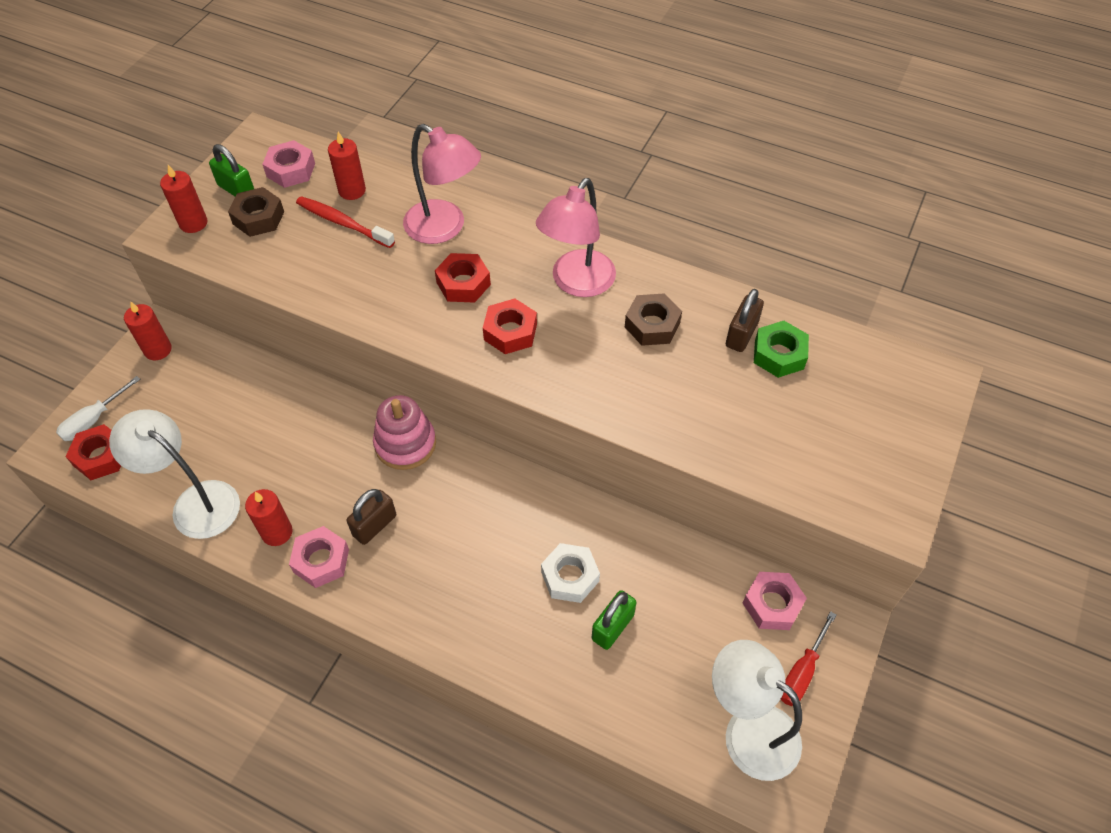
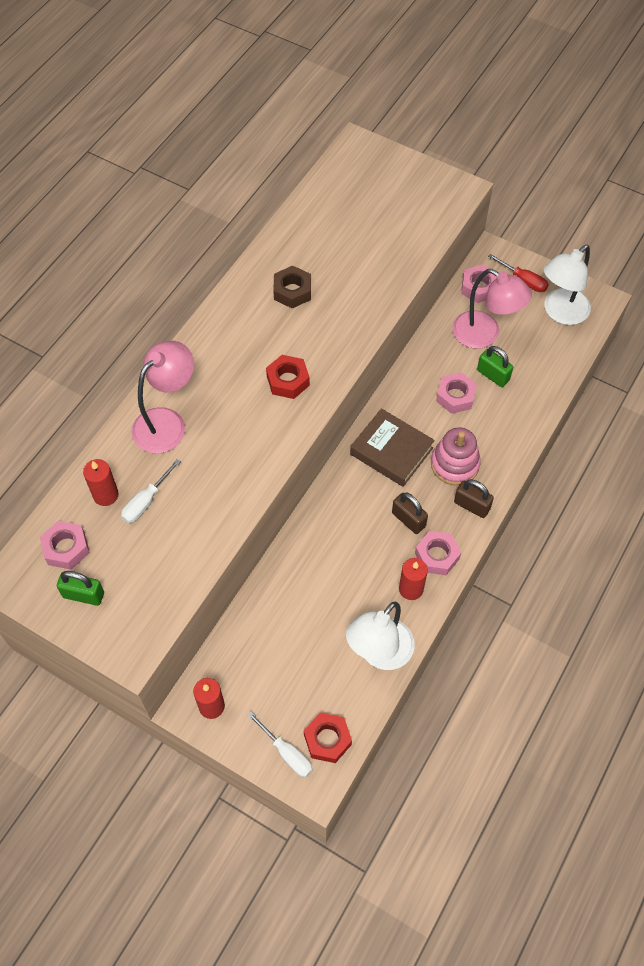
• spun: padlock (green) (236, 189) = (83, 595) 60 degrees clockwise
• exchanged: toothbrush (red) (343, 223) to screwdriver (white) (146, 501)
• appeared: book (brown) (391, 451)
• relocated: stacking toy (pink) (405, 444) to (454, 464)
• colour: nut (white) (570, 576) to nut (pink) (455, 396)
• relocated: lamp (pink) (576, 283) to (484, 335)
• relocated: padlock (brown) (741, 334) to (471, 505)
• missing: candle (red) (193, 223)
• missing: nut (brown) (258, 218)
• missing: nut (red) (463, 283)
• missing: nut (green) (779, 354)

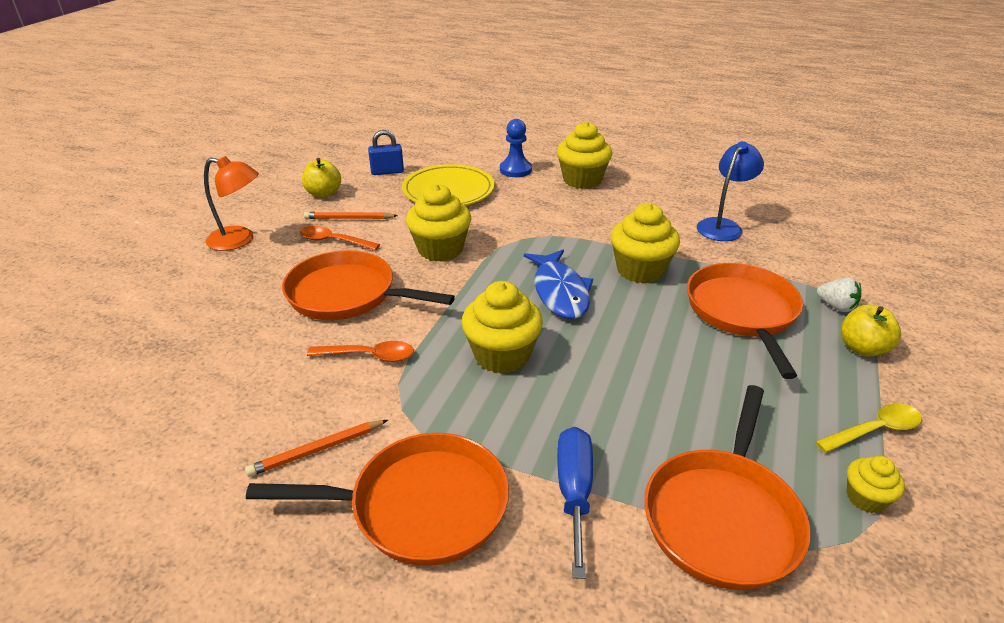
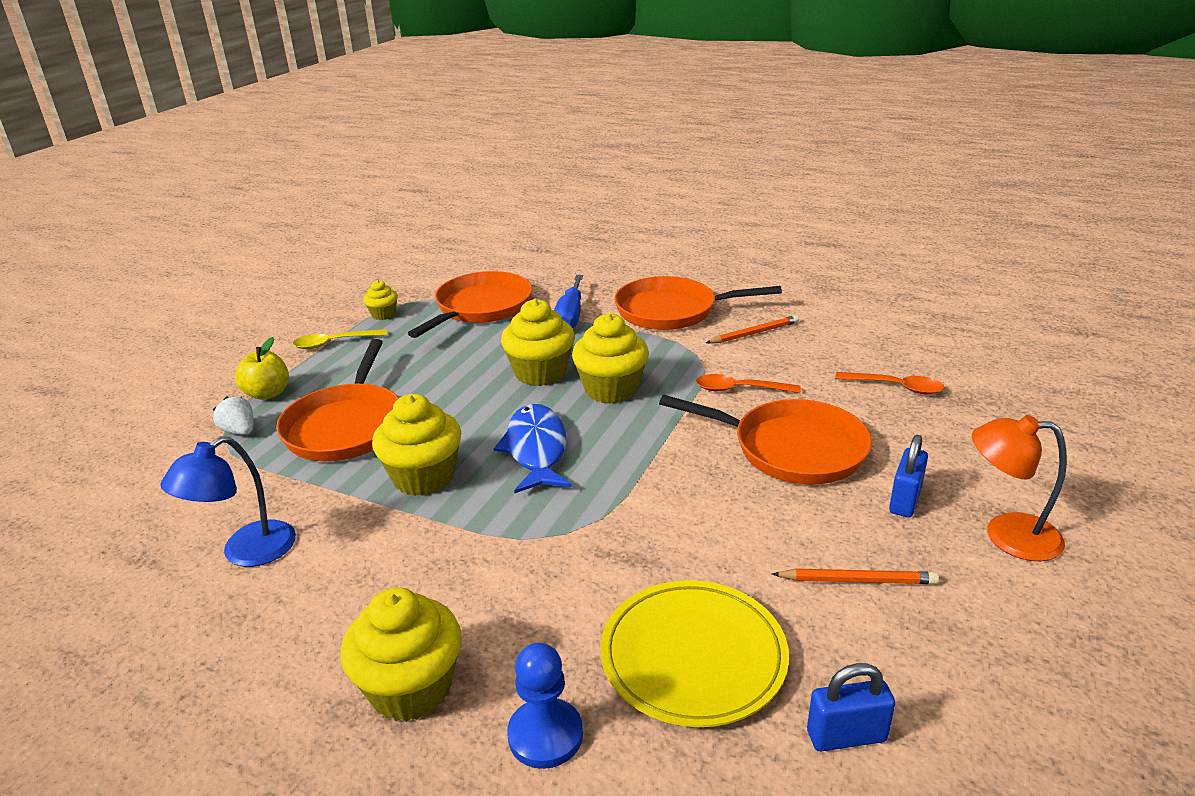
• relocated: cupcake (yellow) (440, 249) to (540, 373)
• relocated: spoon (orange) (334, 241) to (896, 387)
• appeared: padlock (blue) (905, 500)
• missing: apple (yellow) (323, 193)

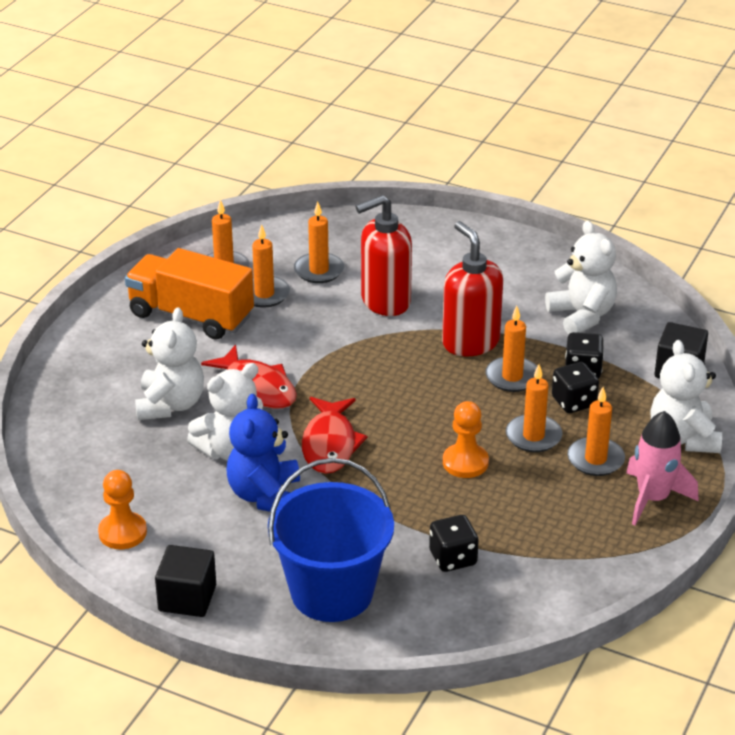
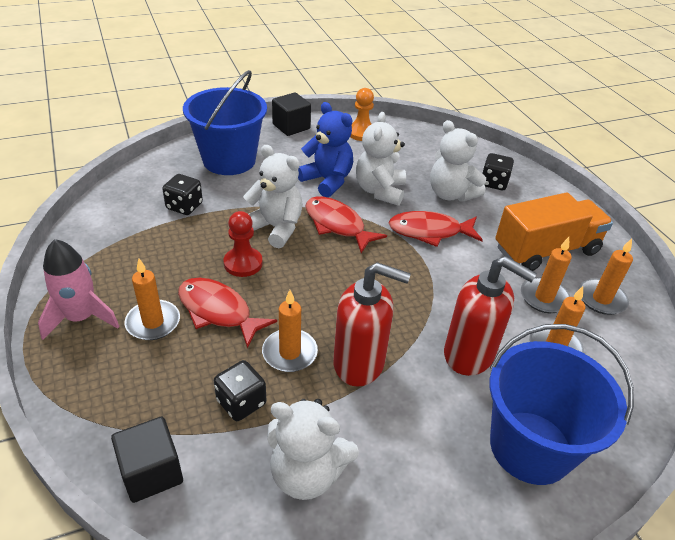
• exchanged: candle (orange) (533, 436) to fish (red) (218, 311)
• colour: pawn (orange) (465, 462) to pawn (red) (243, 263)
• relocated: teddy bear (white) (683, 438) to (275, 228)
• spun: soap dispenser (red) (385, 301) = (469, 354) 105 degrees clockwise
• relocated: dice (black) (573, 402) to (493, 183)
• appeared: bucket (blue) (530, 447)

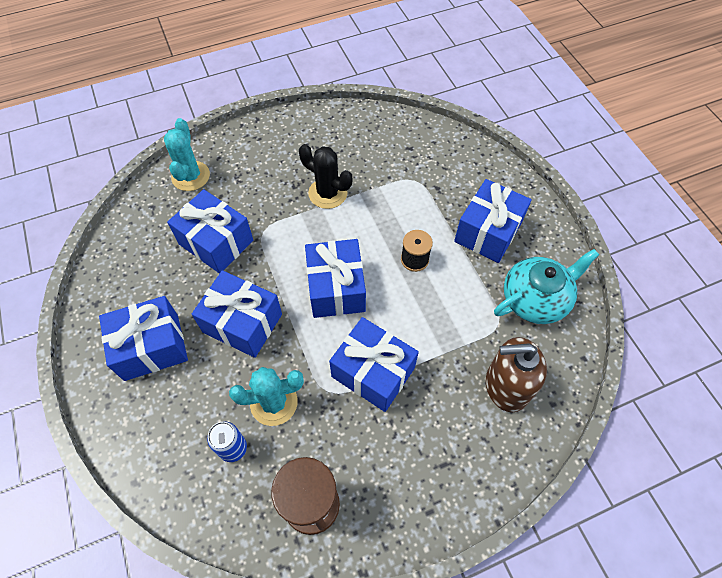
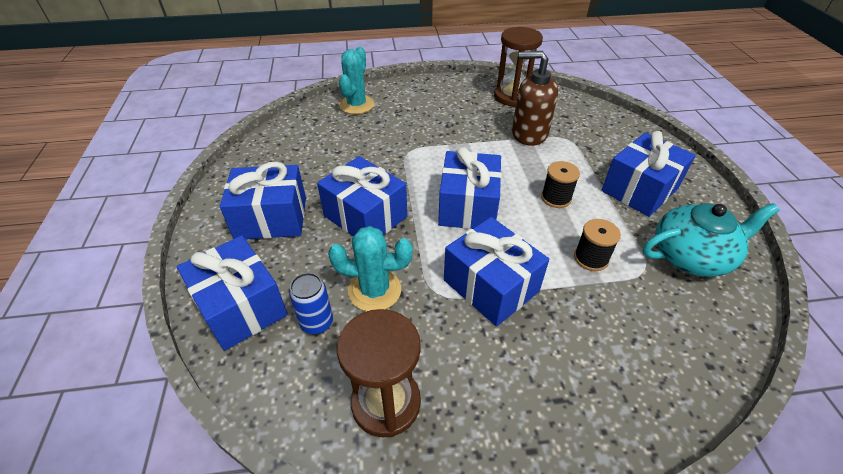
• relocated: gift (blue) (216, 242) to (241, 307)
• appeared: hourglass (brown) (512, 97)
• relocated: soap dispenser (brown) (506, 386) to (529, 134)
• appeared: spool (black) (591, 258)
• missing: cactus (black) (327, 193)

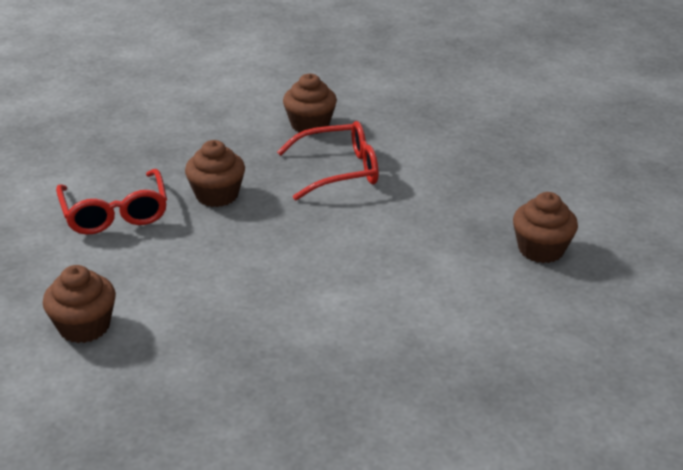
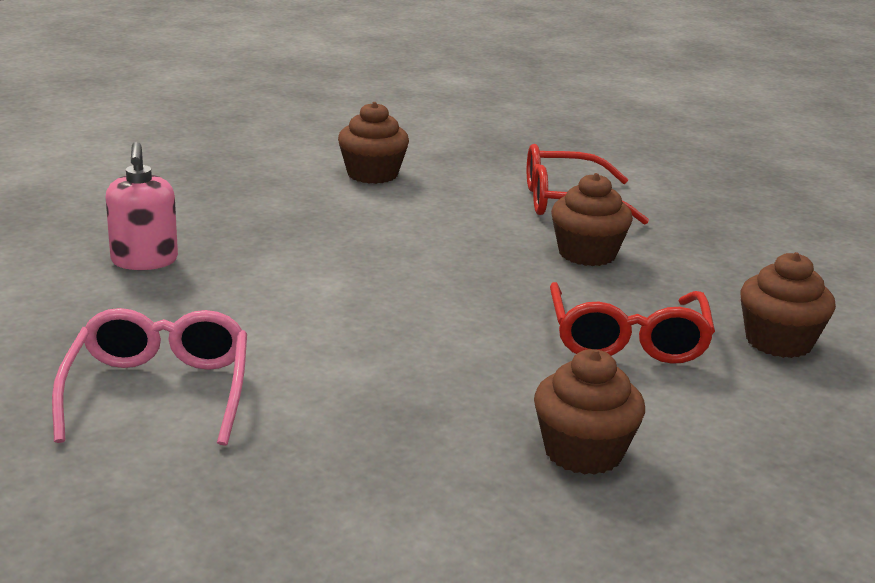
• appeared: glasses (pink) (158, 391)
• appeared: soap dispenser (pink) (144, 261)
• relocated: cupcake (brown) (541, 249) to (583, 452)

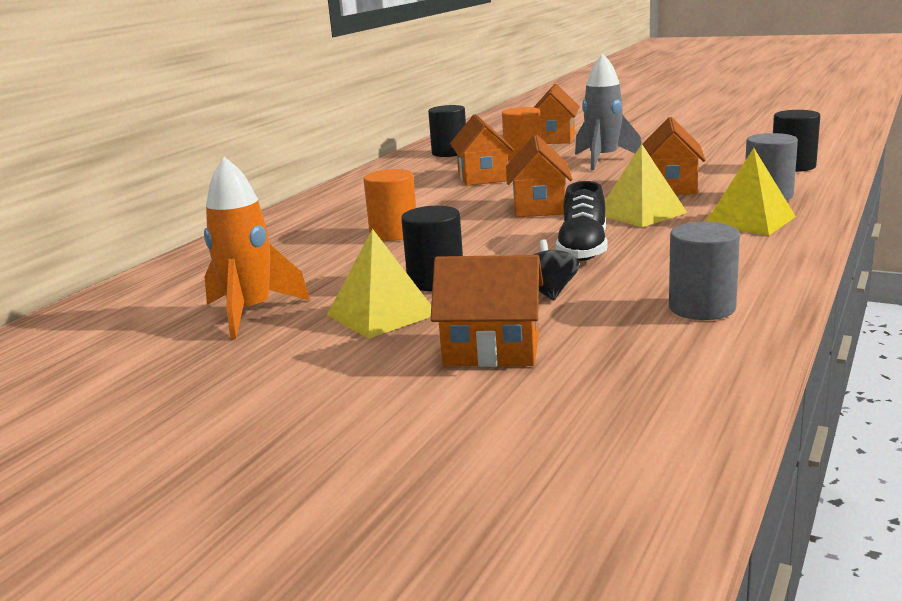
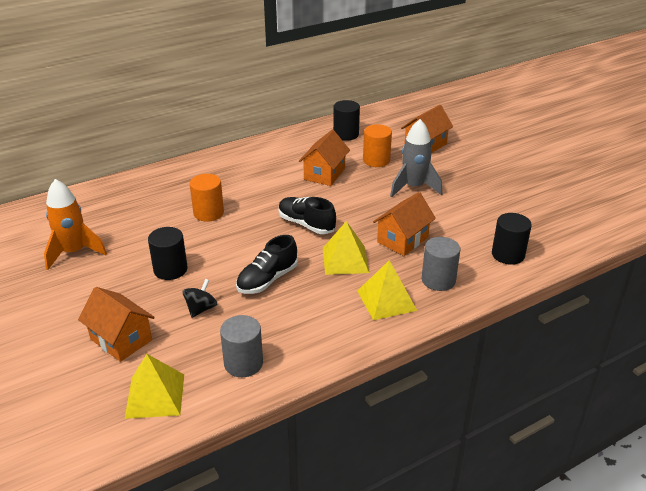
• relocated: pyramid (yellow) (381, 314) to (155, 395)
• exchanged: house (orange) (539, 207) to shoe (black) (306, 224)

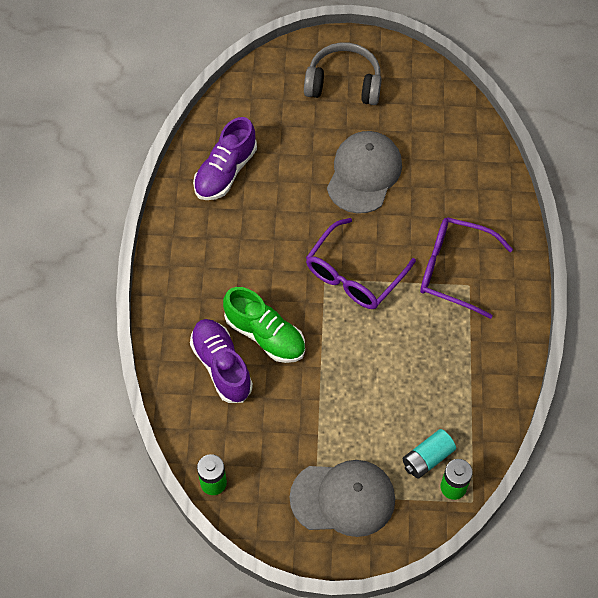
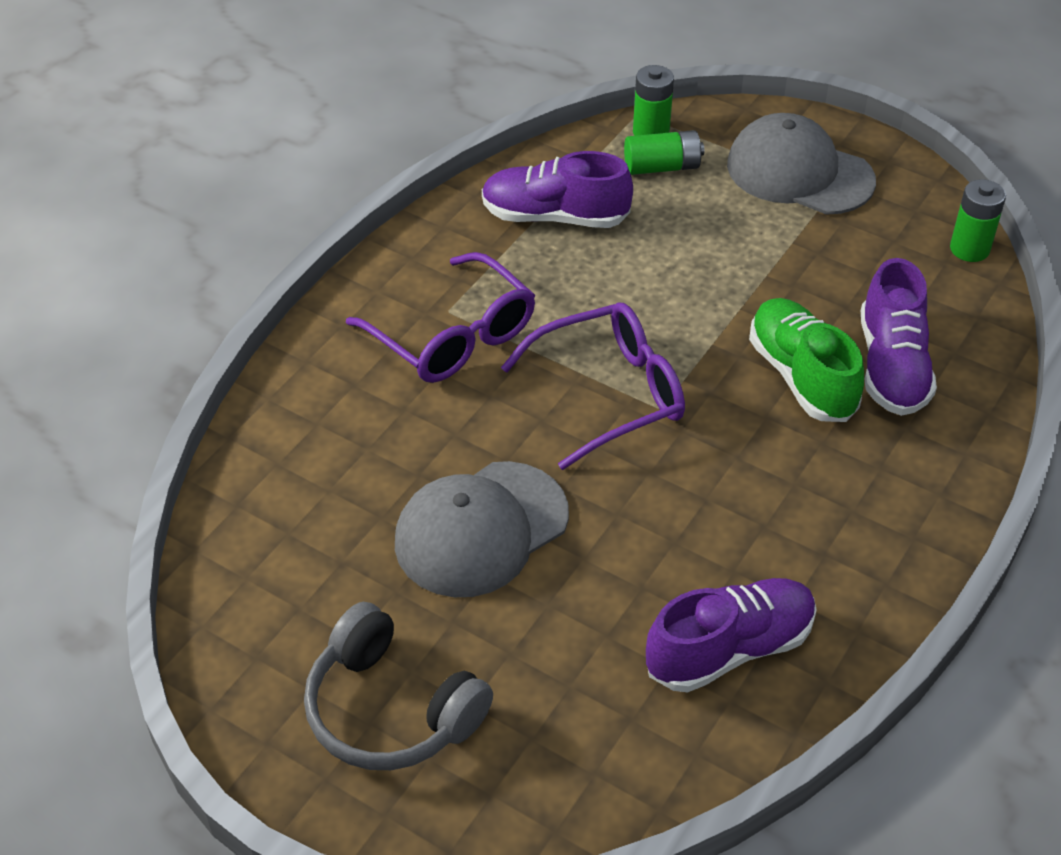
• appeared: shoe (purple) (555, 217)
• colour: battery (turquoise) (427, 458) to battery (green) (662, 167)

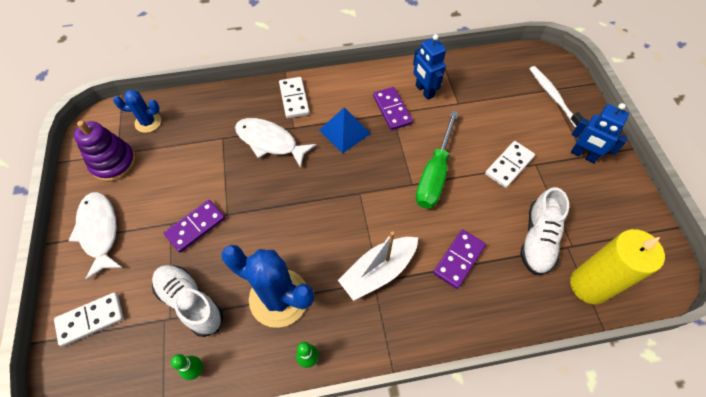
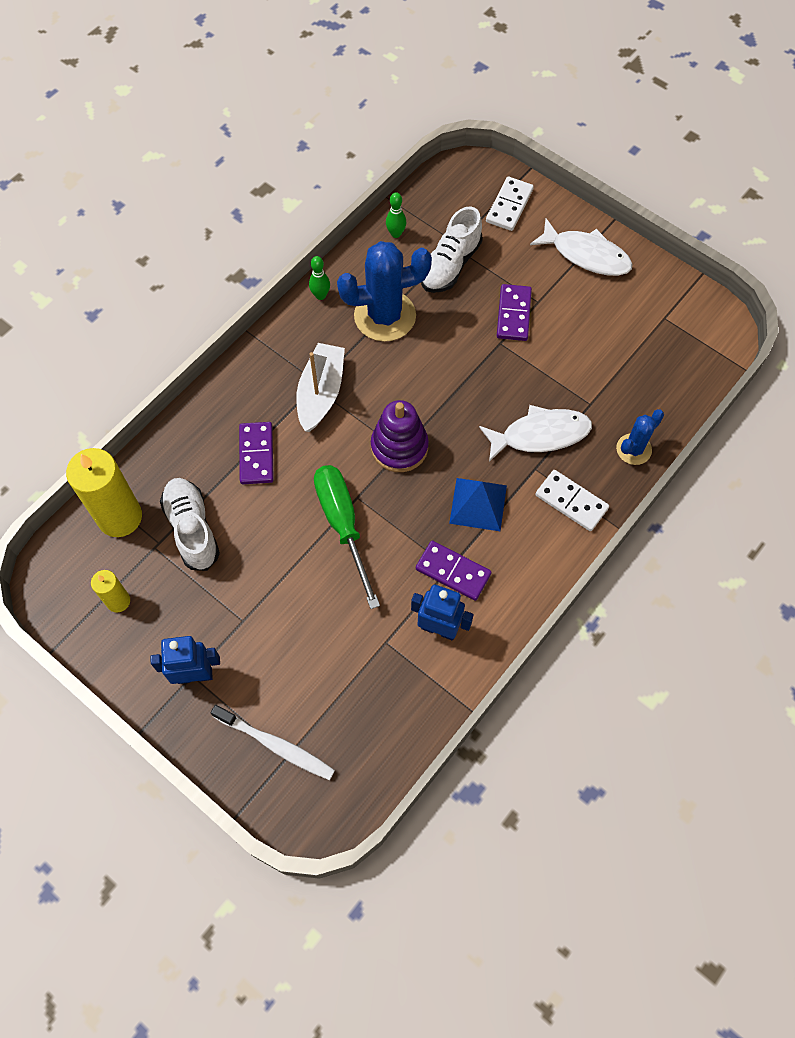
• appeared: candle (yellow) (118, 601)
• relocated: stacking toy (purple) (114, 163) to (399, 447)
• spun: shoe (white) (190, 302) = (450, 265) 120 degrees clockwise
• relocated: cactus (blue) (148, 122) to (633, 449)
• missing: domino (white) (509, 165)

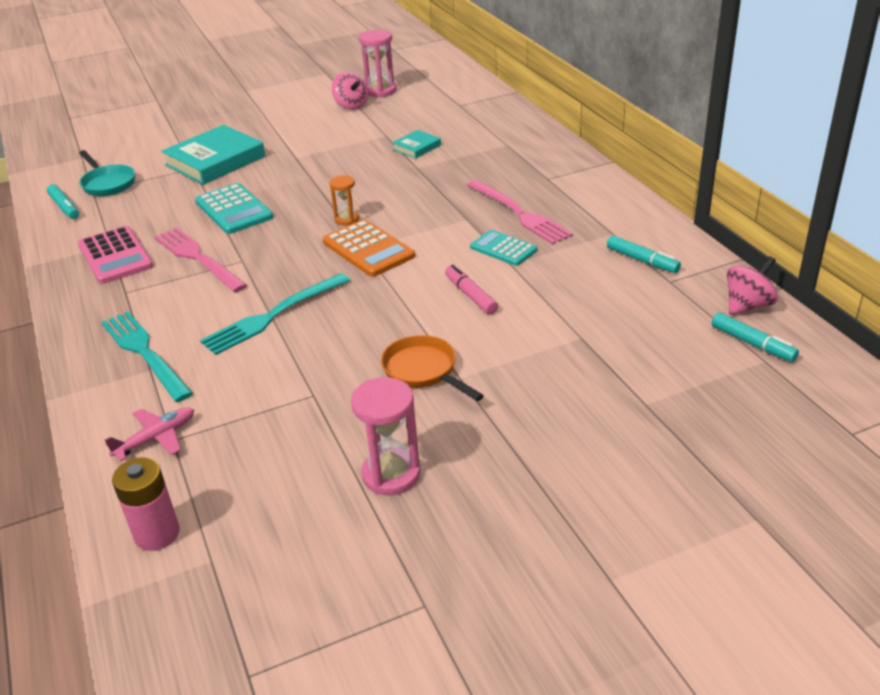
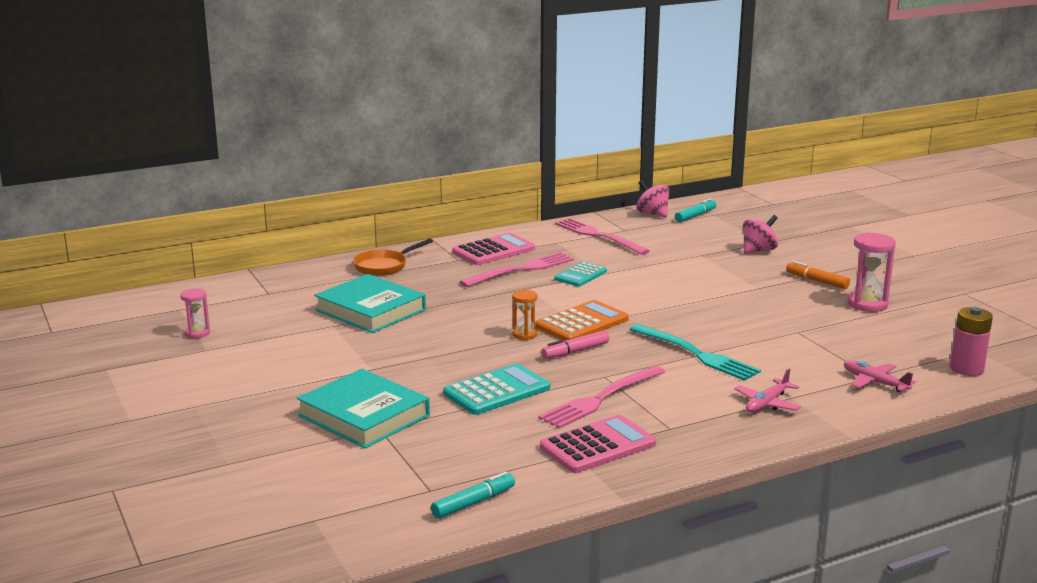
• size: hourglass (pink) (380, 91) = (197, 333) x0.60
• size: book (turquoise) (417, 147) = (370, 310) x2.06
• relocated: pan (orange) (423, 371) to (384, 266)
• appeared: calculator (pink) (493, 250)
• relocated: marker (pink) (470, 295) to (575, 351)
• exchanged: marker (turquoise) (642, 260) to fork (pink) (597, 236)
• exchanged: fork (turquoise) (144, 352) to plane (pink) (767, 403)
• relocated: spinning top (pink) (351, 106) to (758, 250)
• appeared: marker (orange) (817, 281)
• missing: pan (turquoise) (107, 183)

